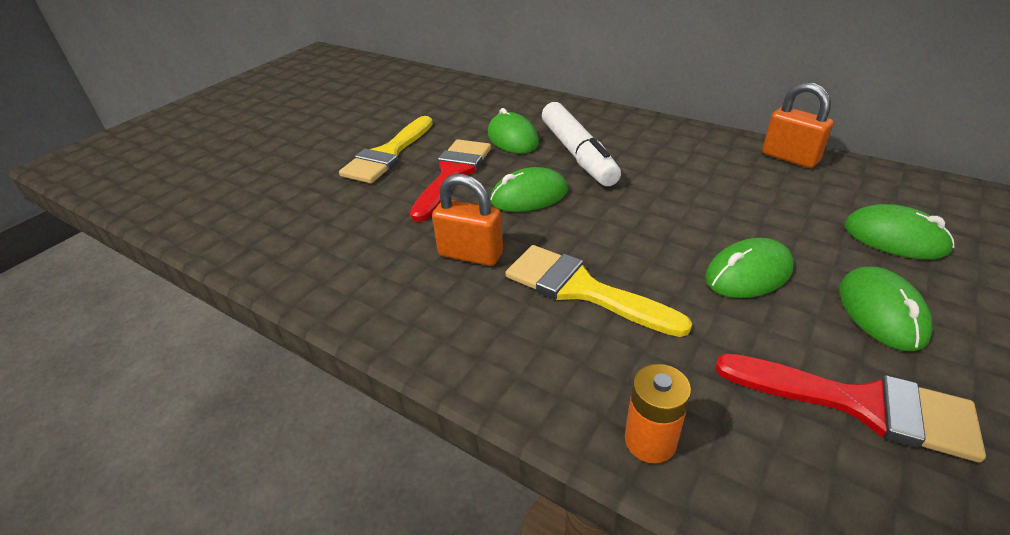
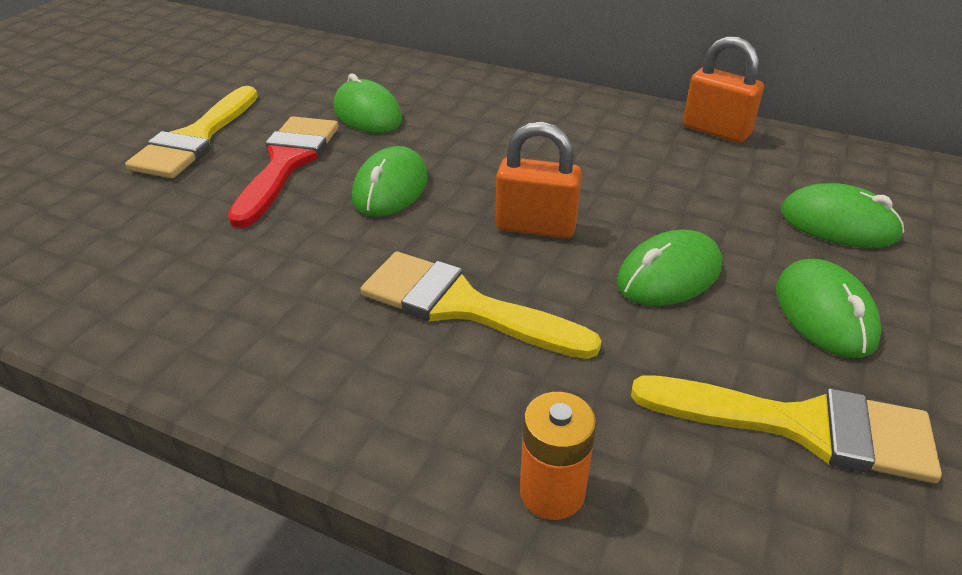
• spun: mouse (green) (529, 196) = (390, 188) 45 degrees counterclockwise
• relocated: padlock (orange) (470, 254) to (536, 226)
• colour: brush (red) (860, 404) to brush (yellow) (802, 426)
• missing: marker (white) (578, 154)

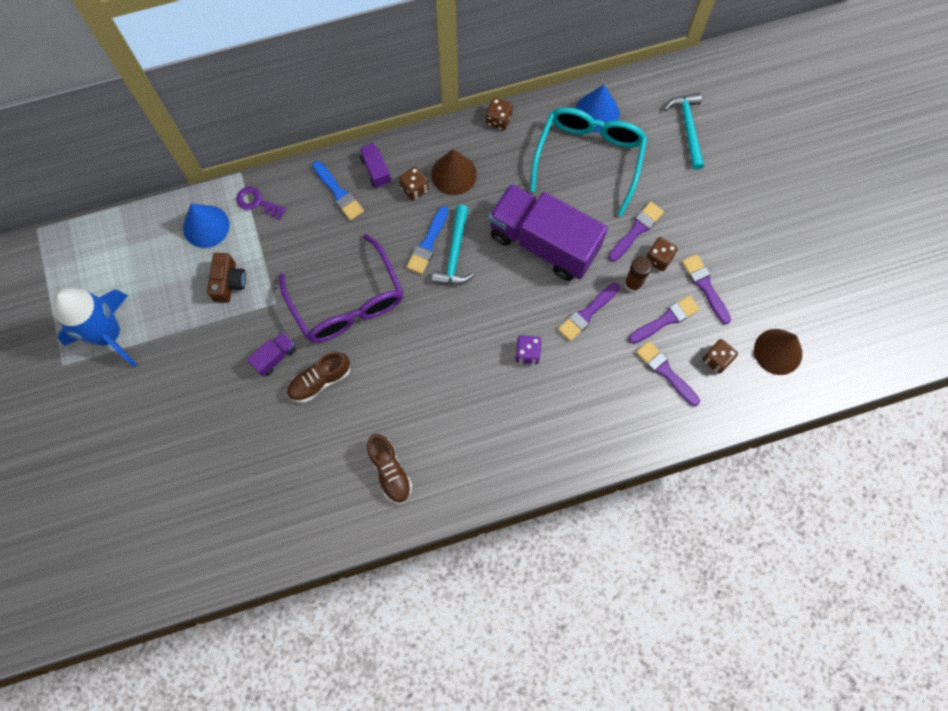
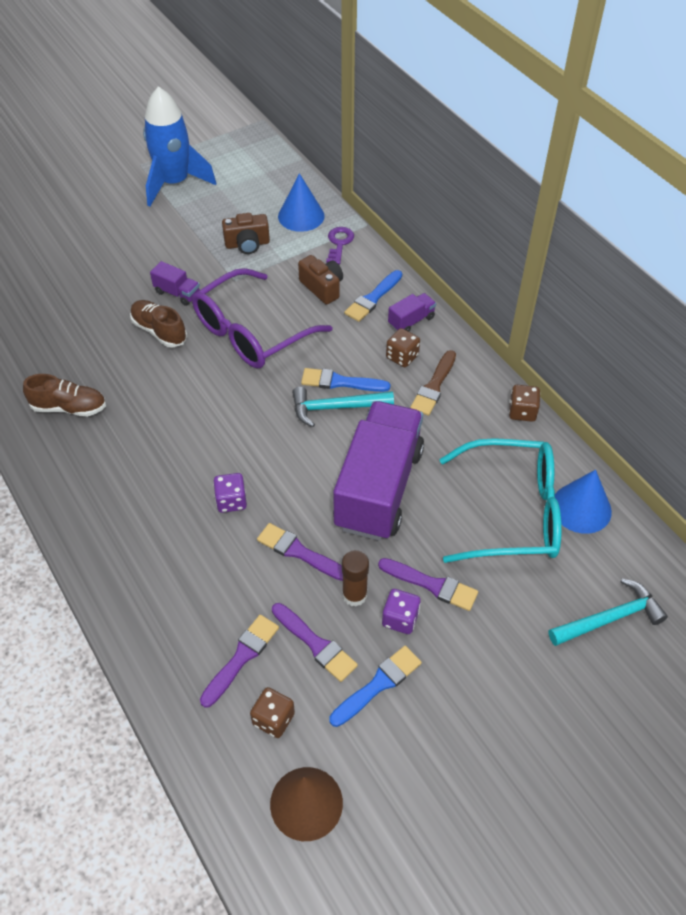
• spun: shoe (brown) (390, 471) = (69, 407) 135 degrees counterclockwise
• appeared: camera (brown) (322, 288)
• colour: brush (purple) (705, 286) to brush (blue) (378, 684)
• colour: dice (brown) (658, 259) to dice (purple) (400, 619)
• exchanged: cone (brown) (454, 174) to brush (brown) (434, 386)

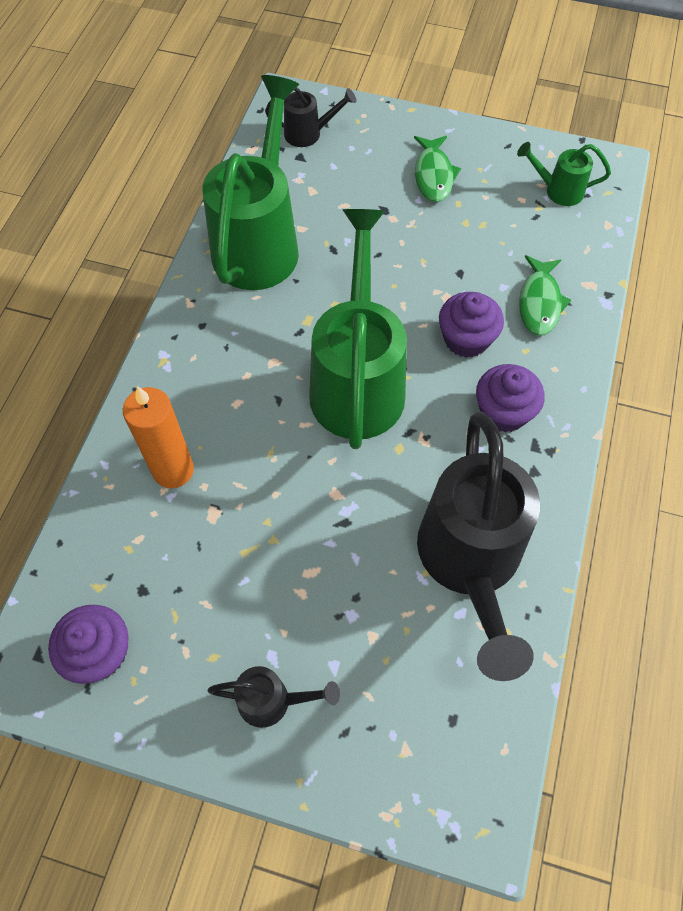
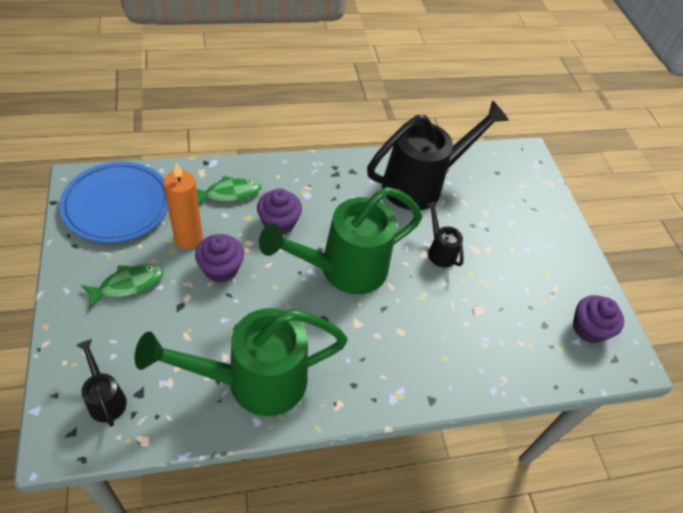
• exchanged: watering can (green) (558, 191) to plate (blue) (117, 205)
• relocated: candle (orange) (173, 470) to (188, 238)
• relocated: cupcake (purple) (503, 412) to (221, 268)
• relocated: watering can (black) (272, 701) to (439, 251)

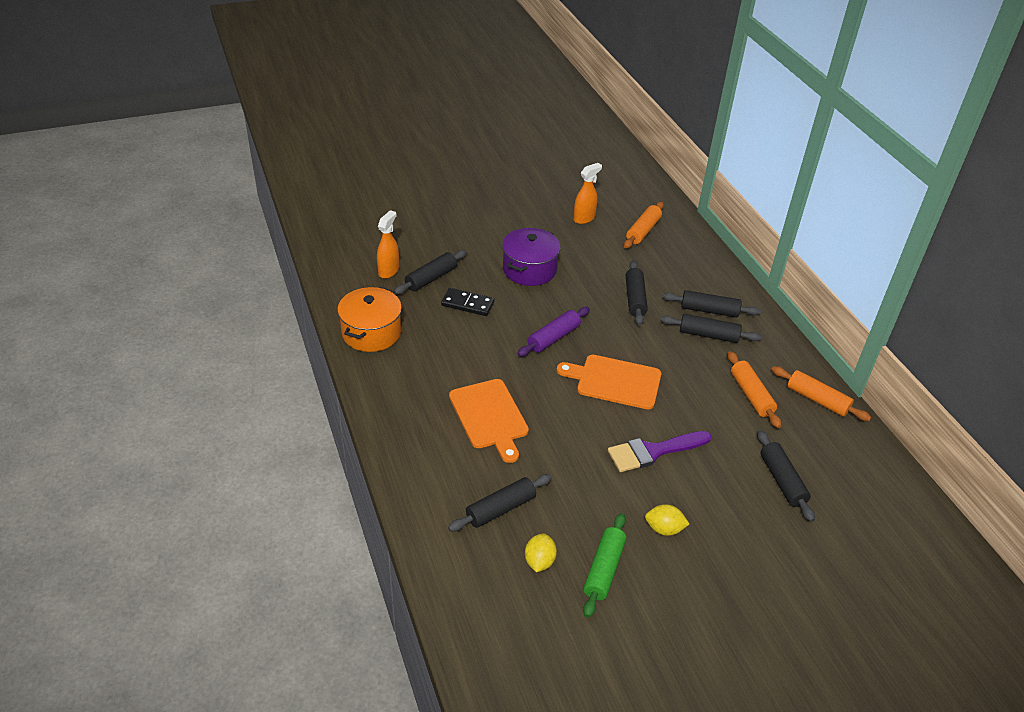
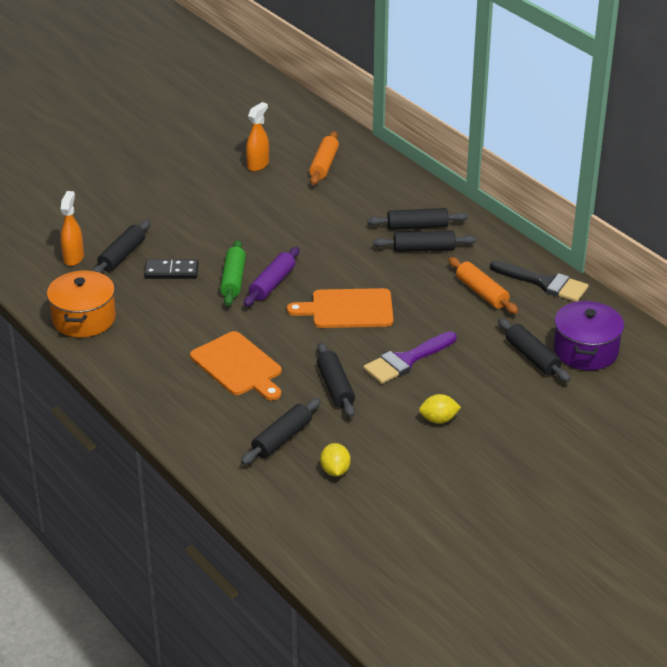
• relocated: rolling pin (green) (604, 570) to (233, 280)
• relocated: rolling pin (black) (635, 298) to (335, 387)
• exchanged: rolling pin (orange) (817, 400) to brush (black) (544, 283)
• relocated: pot (purple) (529, 269) to (585, 351)

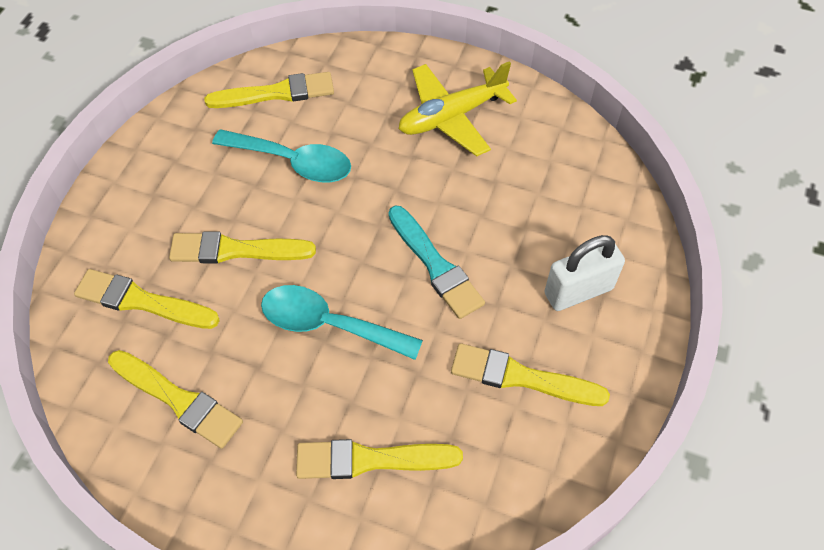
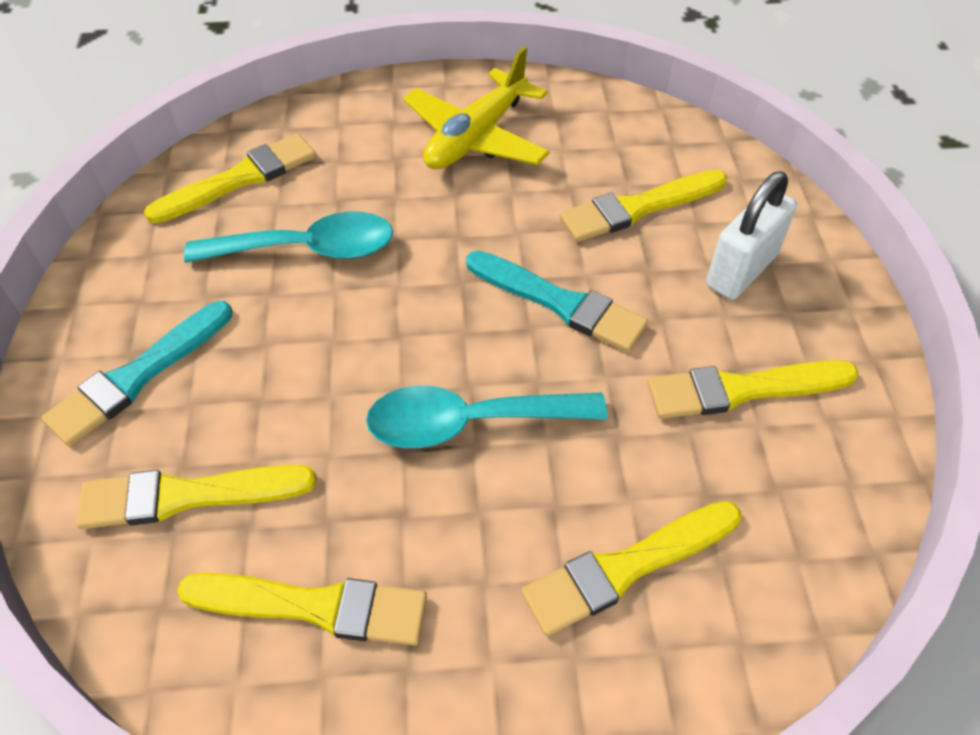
• appeared: brush (turquoise) (138, 376)
• relocated: brush (yellow) (235, 250) to (638, 208)

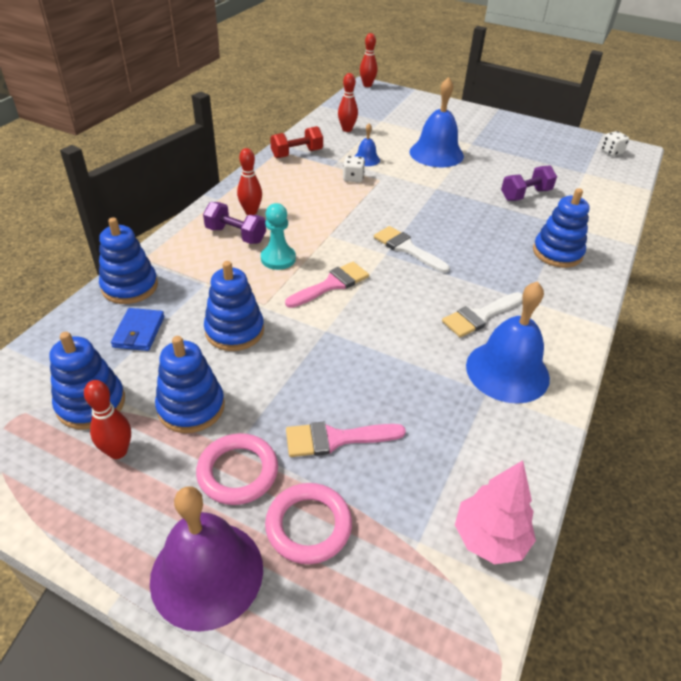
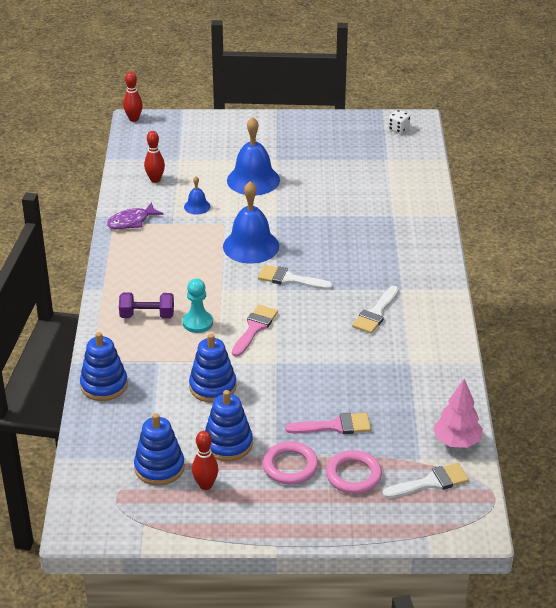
• exchanged: dumbbell (red) (297, 154) to fish (purple) (131, 221)
• relocated: bell (blue) (507, 371) to (251, 246)
• spun: brush (pink) (335, 439) = (335, 426) 150 degrees counterclockwise
• appeared: brush (white) (431, 482)
• missing: wallet (blue) (139, 332)
• missing: bell (purple) (207, 573)
• missing: bowling pin (red) (251, 212)
• missing: dice (white) (353, 178)
• missing: dumbbell (purple) (525, 195)
• missing: stacking toy (blue) (557, 253)

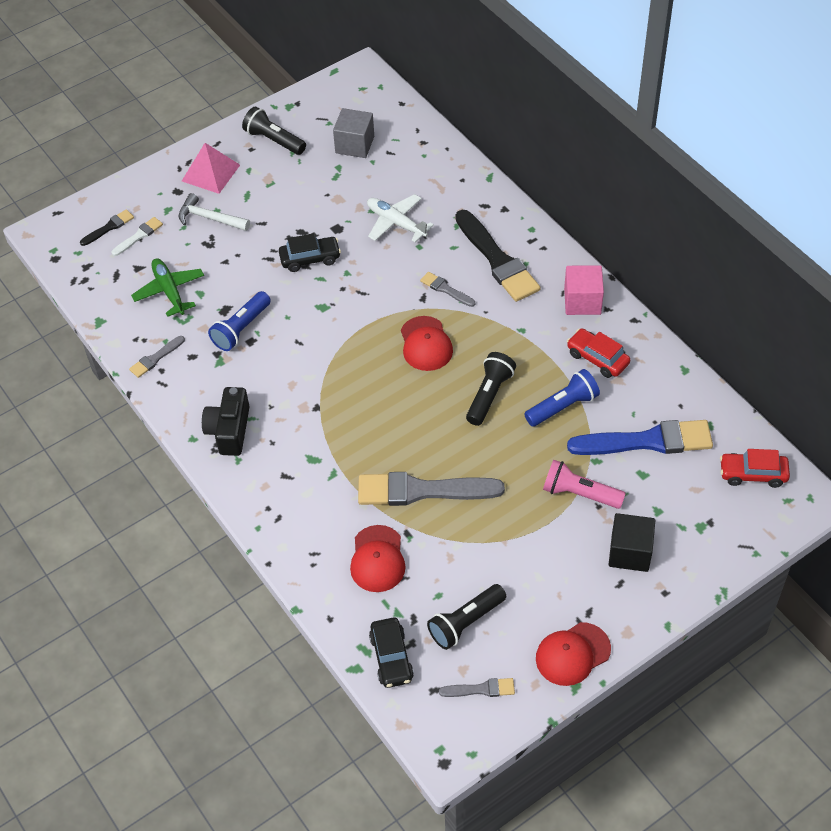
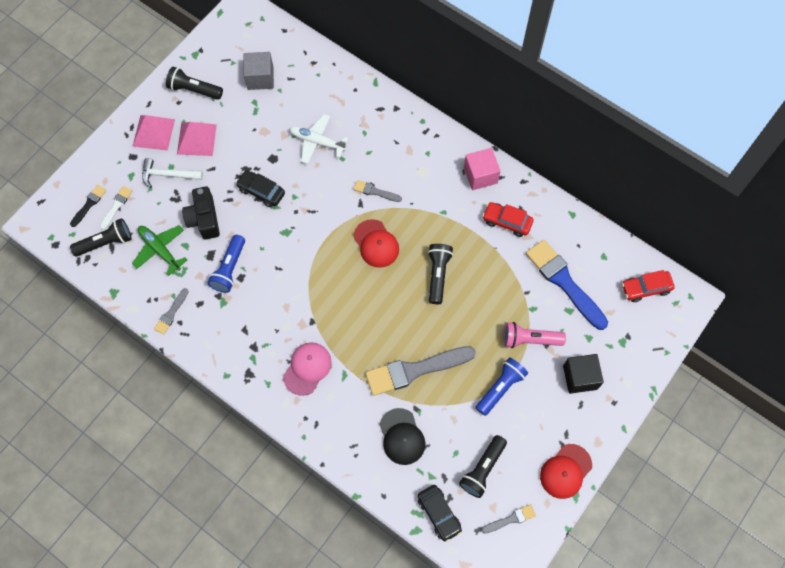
• appeared: flashlight (black) (106, 242)
• appeared: pyramid (pink) (196, 139)
• relocated: camera (black) (229, 430) to (204, 219)
• spun: car (black) (310, 259) = (261, 191) 120 degrees counterclockwise
• appeared: cap (pink) (307, 368)
• colour: cap (red) (377, 559) to cap (black) (402, 436)
• relocated: flashlight (blue) (562, 406) to (500, 388)
• spun: brush (blue) (647, 441) = (564, 282) 105 degrees counterclockwise
• missing: brush (black) (497, 260)

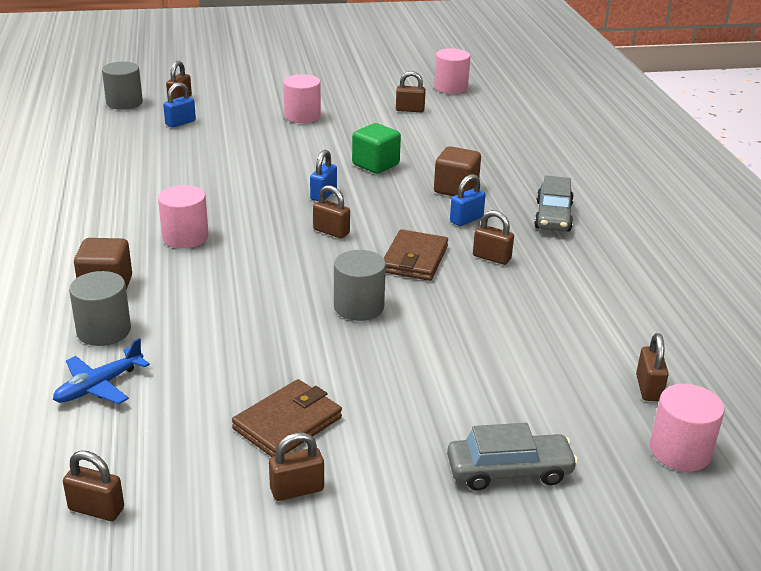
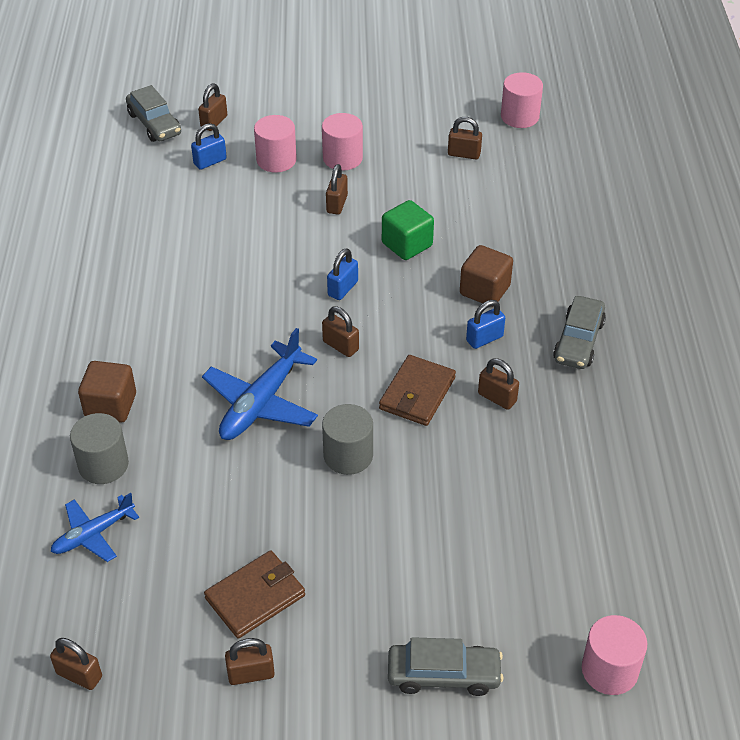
• exchanged: cylinder (grey) (124, 103) to car (grey) (154, 124)
• appeared: plane (blue) (261, 403)
• relocated: cylinder (pink) (185, 237) to (276, 160)
• relocated: padlock (brown) (648, 388) to (337, 204)

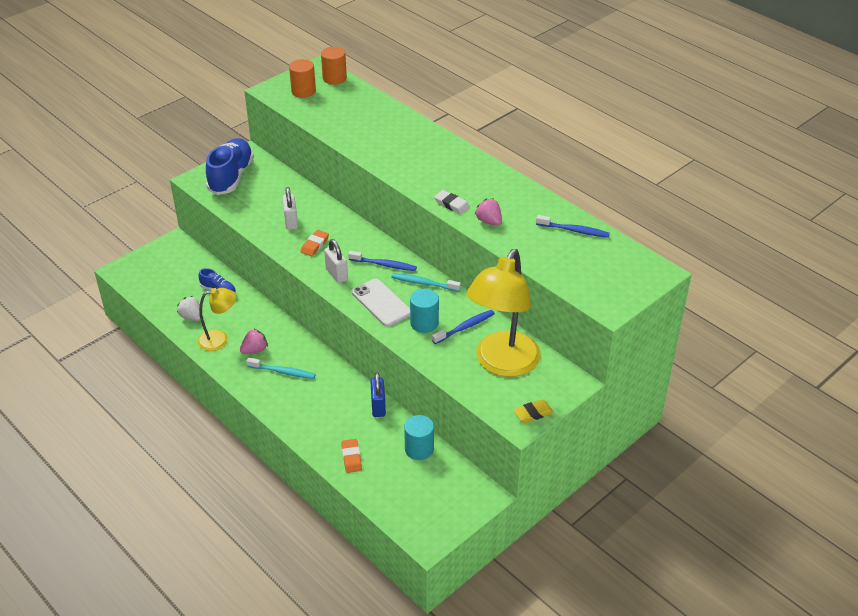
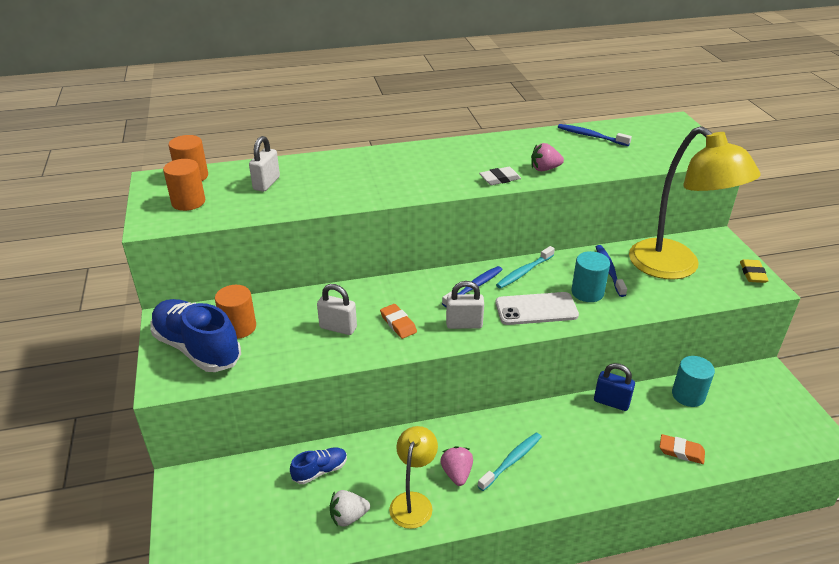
• appeared: cylinder (orange) (239, 327)
• appeared: padlock (white) (266, 183)
• spun: toothbrush (blue) (574, 230) = (591, 136) 105 degrees counterclockwise

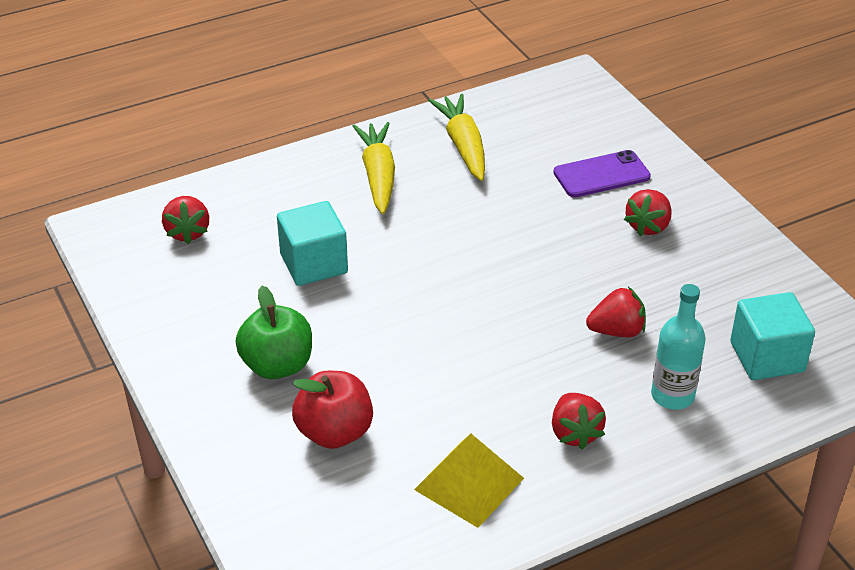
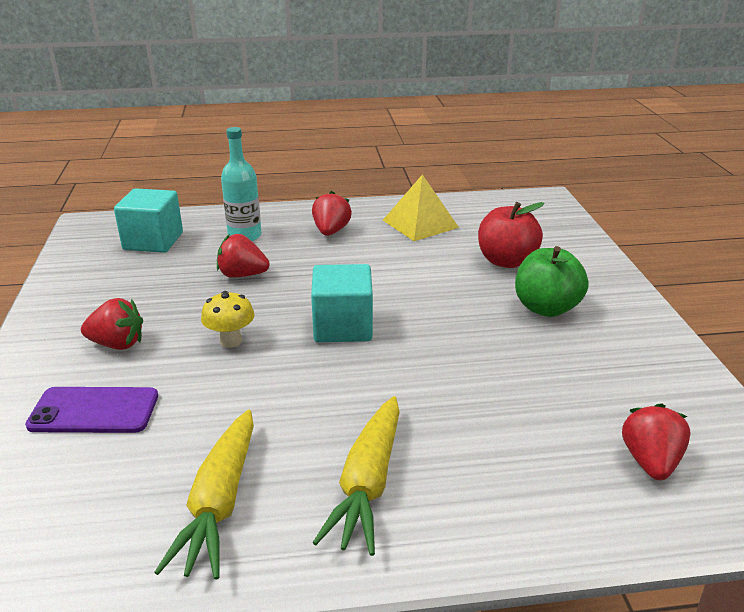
• spun: strawberry (red) (648, 226) = (117, 344) 45 degrees clockwise
• appeared: mushroom (yellow) (231, 341)
• relocated: cube (turquoise) (314, 264) to (343, 327)

